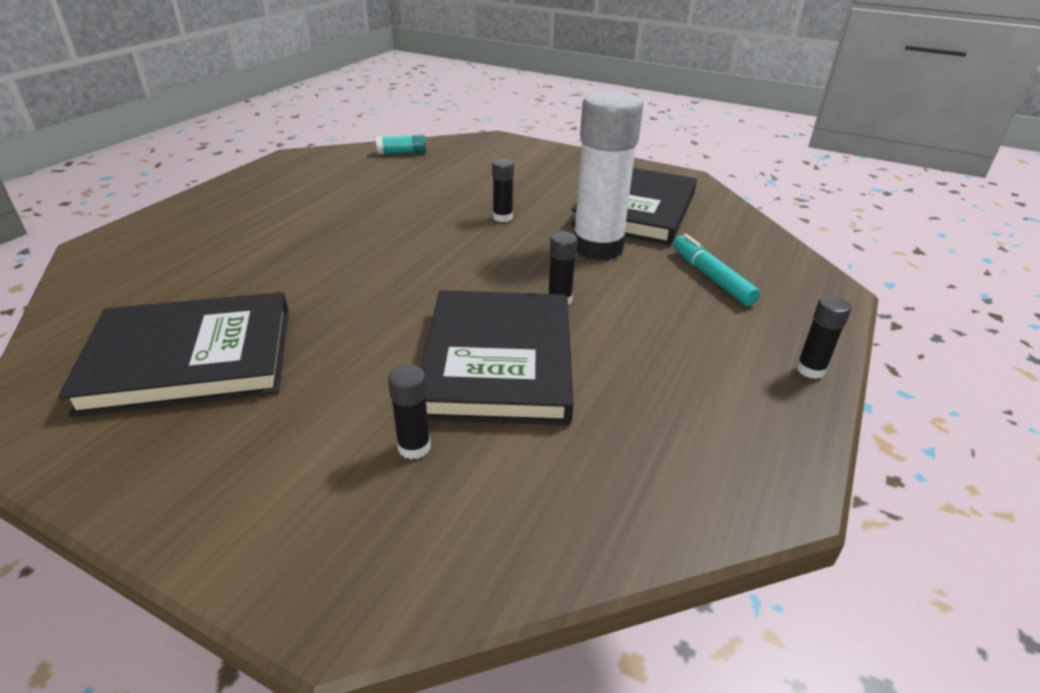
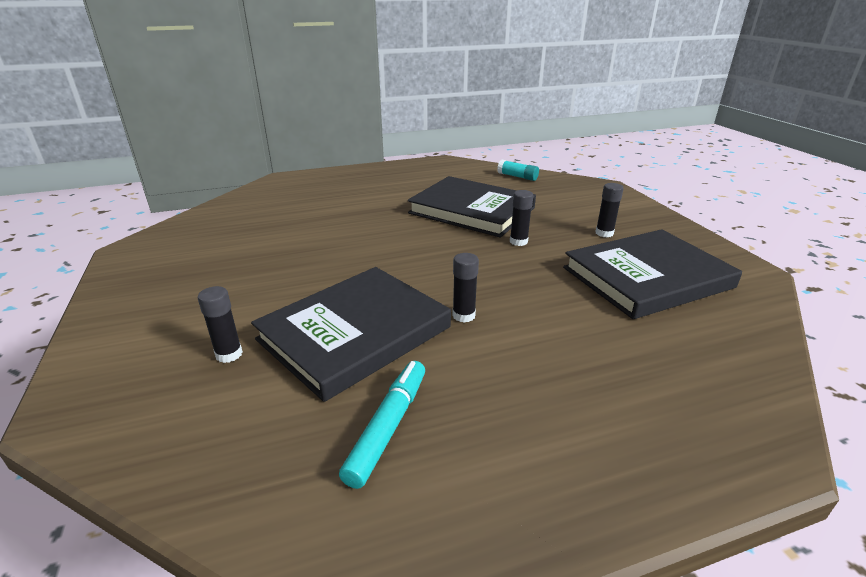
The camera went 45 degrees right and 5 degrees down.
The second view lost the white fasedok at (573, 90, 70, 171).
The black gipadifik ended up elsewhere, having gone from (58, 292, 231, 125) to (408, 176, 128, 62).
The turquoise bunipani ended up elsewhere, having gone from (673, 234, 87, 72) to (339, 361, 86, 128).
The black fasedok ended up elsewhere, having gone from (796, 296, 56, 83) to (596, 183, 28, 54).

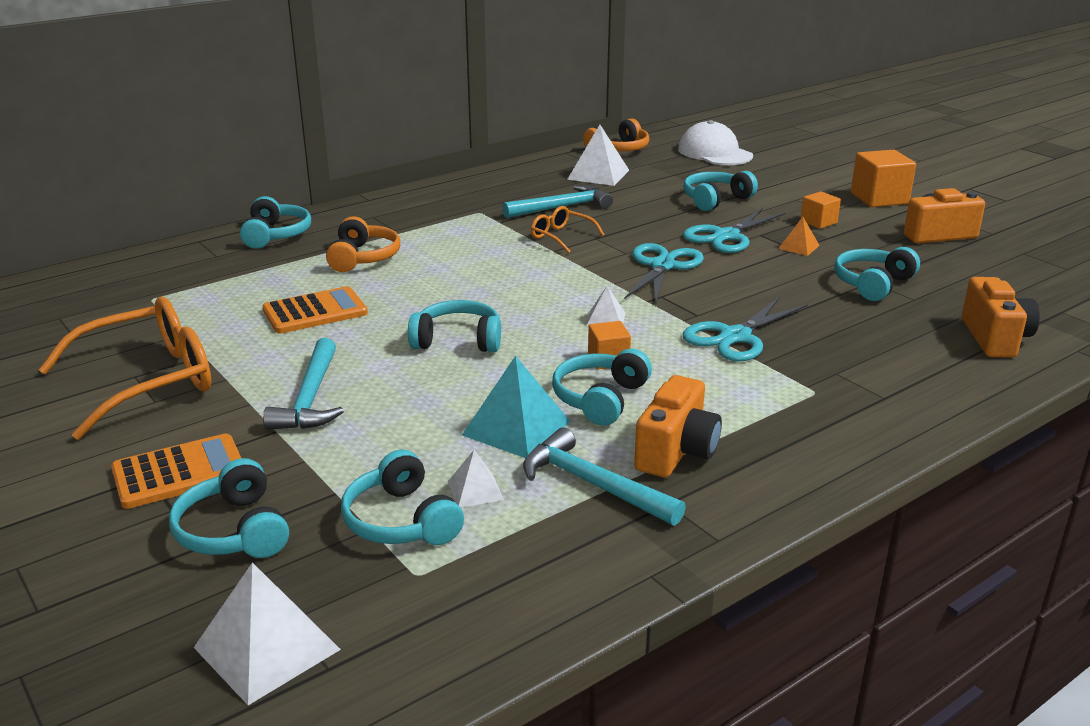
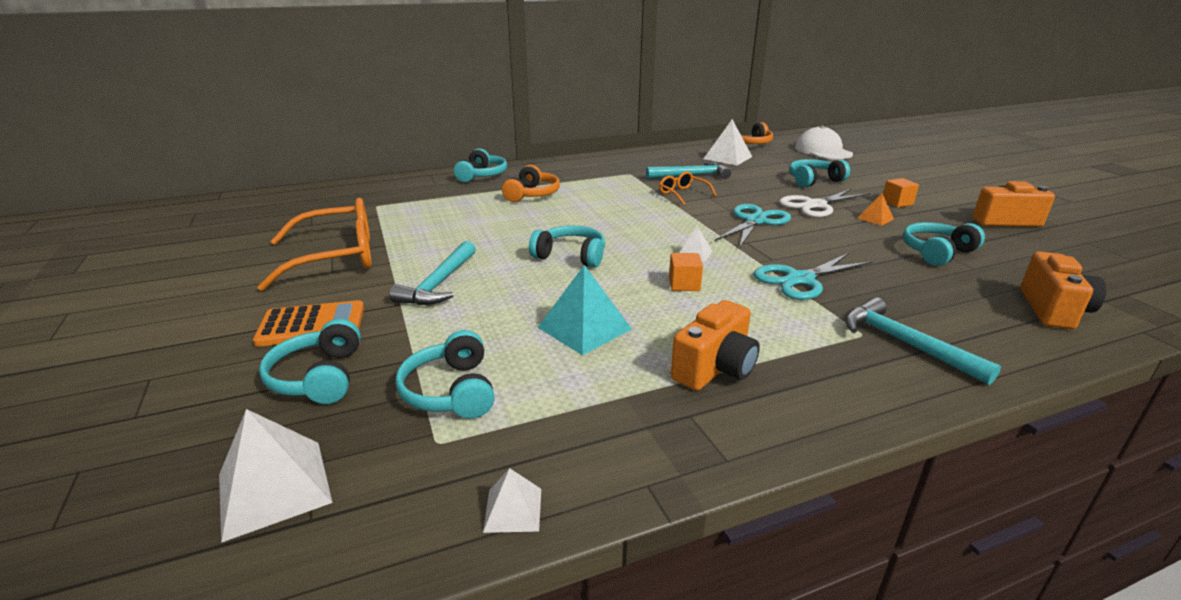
The camera went 15 degrees right and 0 degrees up.
The second view lost the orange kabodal at (262, 286, 106, 48).
The second view lost the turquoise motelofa at (552, 349, 100, 77).
The second view lost the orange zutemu at (851, 150, 65, 57).
The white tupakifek ended up elsewhere, having gone from (448, 450, 56, 58) to (483, 468, 58, 65).
The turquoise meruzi ended up elsewhere, having gone from (523, 427, 163, 99) to (845, 297, 156, 88).
What was the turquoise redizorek at (683, 208, 103, 45) turned into the white redizorek at (779, 189, 91, 29).

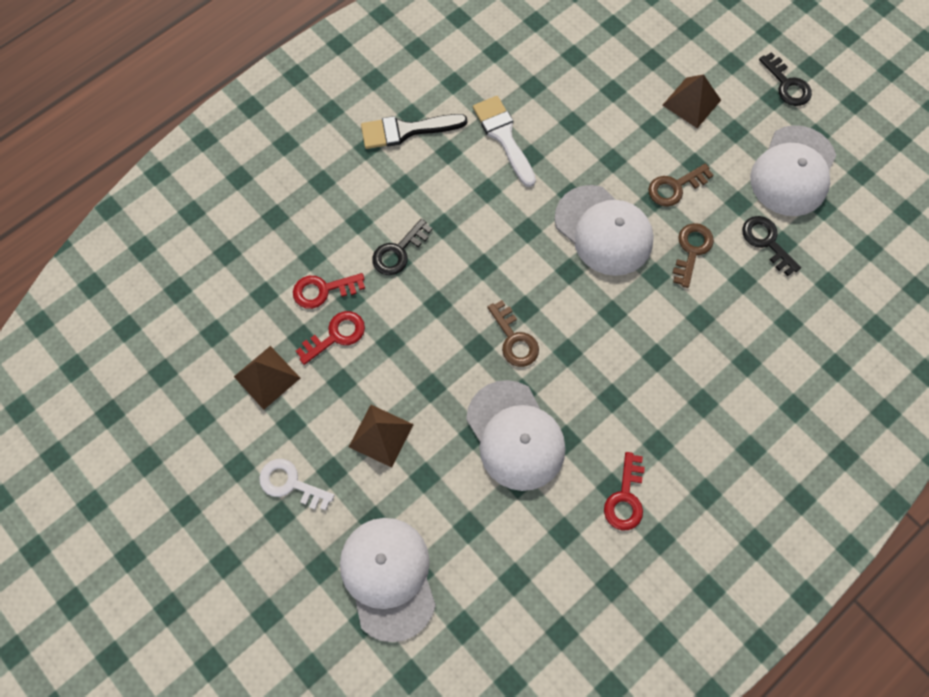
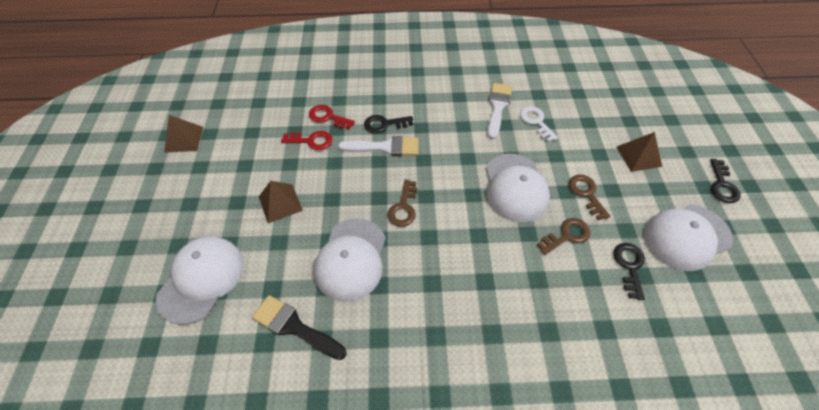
The camera went 40 degrees right and 15 degrees down.
The second view lost the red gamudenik at (604, 452, 41, 78).
The second view gained the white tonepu at (338, 136, 81, 20).
The brown tupakifek ended up elsewhere, having gone from (234, 346, 66, 64) to (164, 115, 39, 38).
The white gamudenik ended up elsewhere, having gone from (259, 459, 75, 51) to (520, 106, 38, 36).
The black tonepu ended up elsewhere, having gone from (361, 114, 106, 35) to (252, 295, 95, 65).
The brown gamudenik at (648, 163, 65, 44) ended up facing another way, 60 degrees clockwise from before.

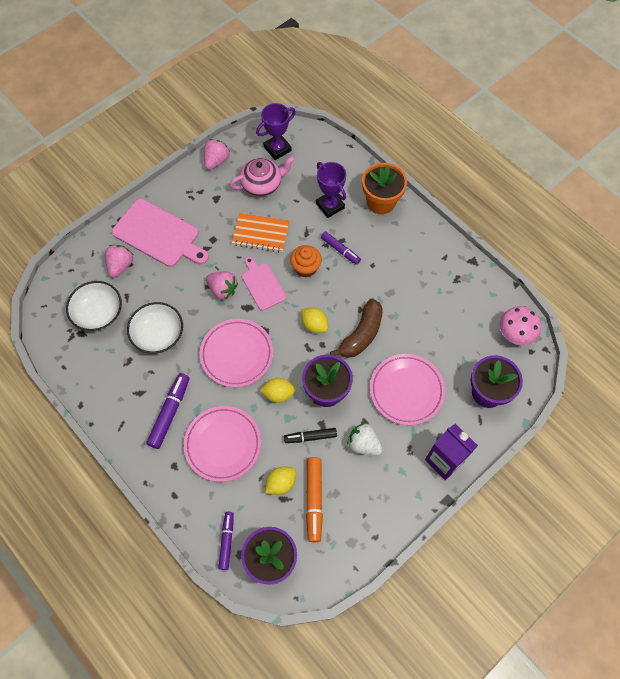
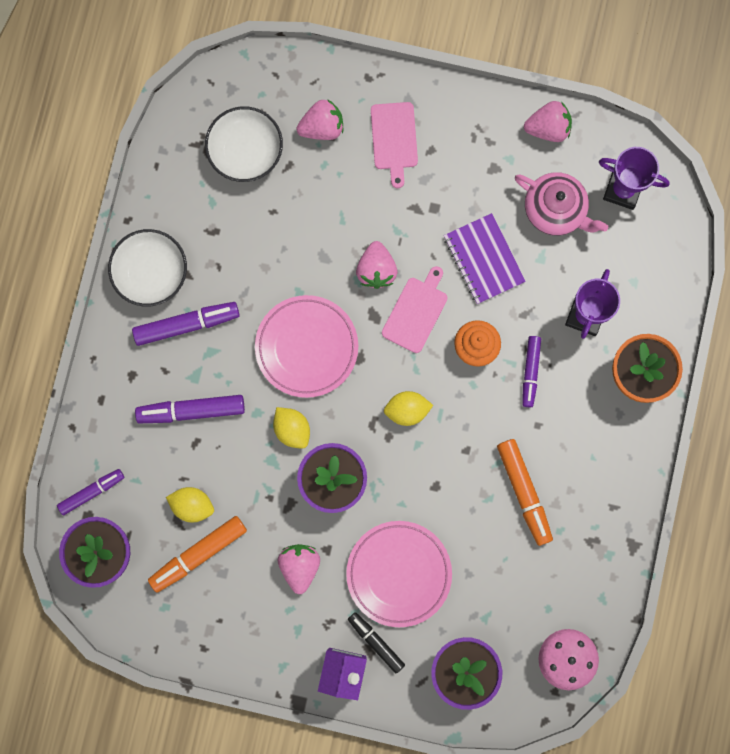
The camera went 55 degrees right and 15 degrees up.
The second view lost the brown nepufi at (330, 298, 53, 60).
The second view gained the orange bunipani at (497, 439, 56, 107).
The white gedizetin ended up elsewhere, having gone from (127, 302, 56, 52) to (108, 229, 79, 78).
The black bunipani ended up elsewhere, having gone from (284, 428, 53, 15) to (348, 612, 57, 61).
Where the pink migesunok stood at (184, 406, 77, 76), the purple bunipani came to stand at (135, 395, 110, 28).
What was the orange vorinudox at (232, 213, 57, 40) turned into the purple vorinudox at (444, 213, 82, 91).
What was the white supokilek at (347, 423, 36, 32) turned into the pink supokilek at (278, 544, 42, 50).
The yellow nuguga at (301, 308, 27, 25) ended up facing another way, 75 degrees clockwise from before.
The size of the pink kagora at (112, 199, 97, 68) changed by a factor of 0.58.

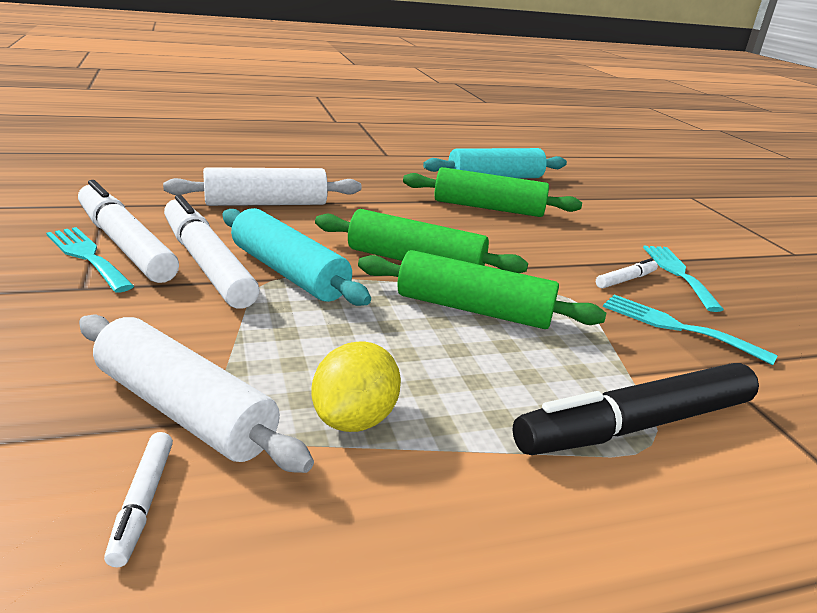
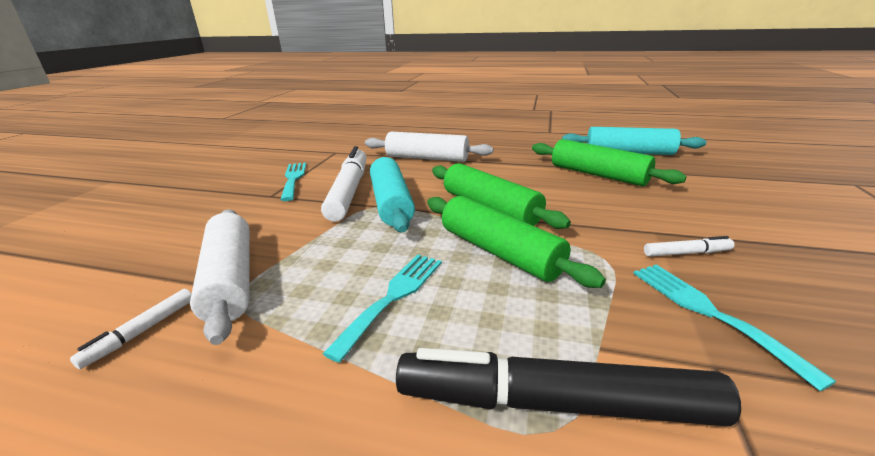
The camera went 35 degrees right and 0 degrees up.
The second view lost the white bunipani at (78, 180, 101, 103).
The second view lost the yellow nuguga at (311, 341, 90, 91).
The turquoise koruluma ended up elsewhere, having gone from (643, 246, 81, 66) to (323, 254, 119, 109).

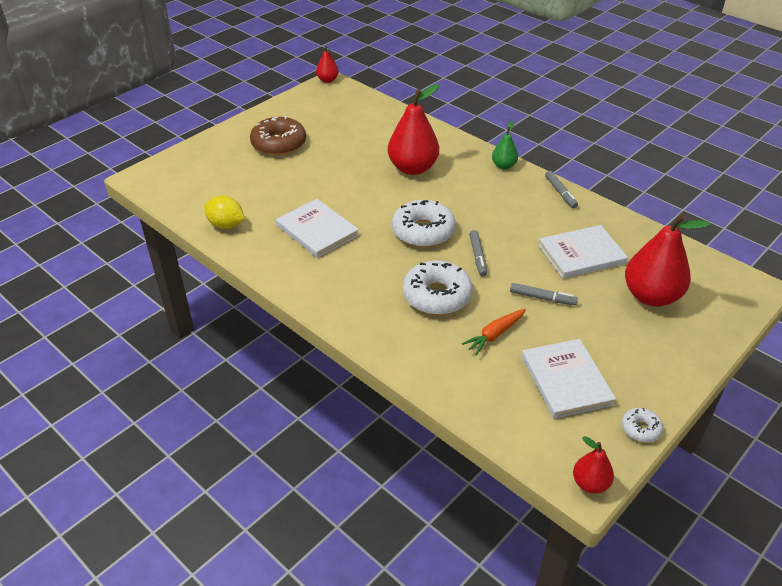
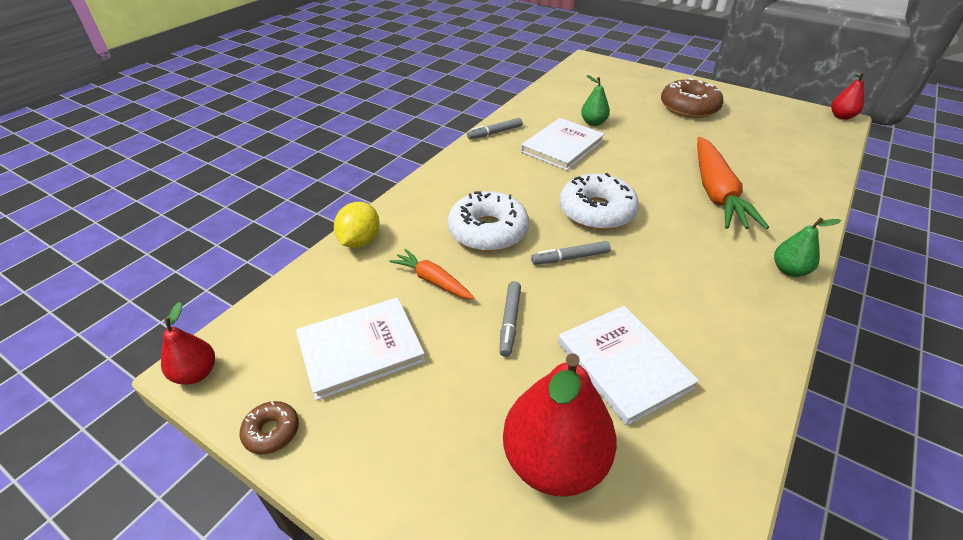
The camera went 80 degrees right and 0 degrees up.
The second view gained the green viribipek at (581, 75, 29, 51).
The yellow nuguga ended up elsewhere, having gone from (204, 196, 41, 33) to (334, 202, 46, 46).
The grey bunipani ended up elsewhere, having gone from (545, 171, 33, 37) to (467, 118, 56, 21).
Where the red viribipek stood at (388, 84, 51, 91), the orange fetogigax came to stand at (697, 137, 72, 92).
What was the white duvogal at (622, 408, 41, 34) turned into the brown duvogal at (240, 401, 59, 53).

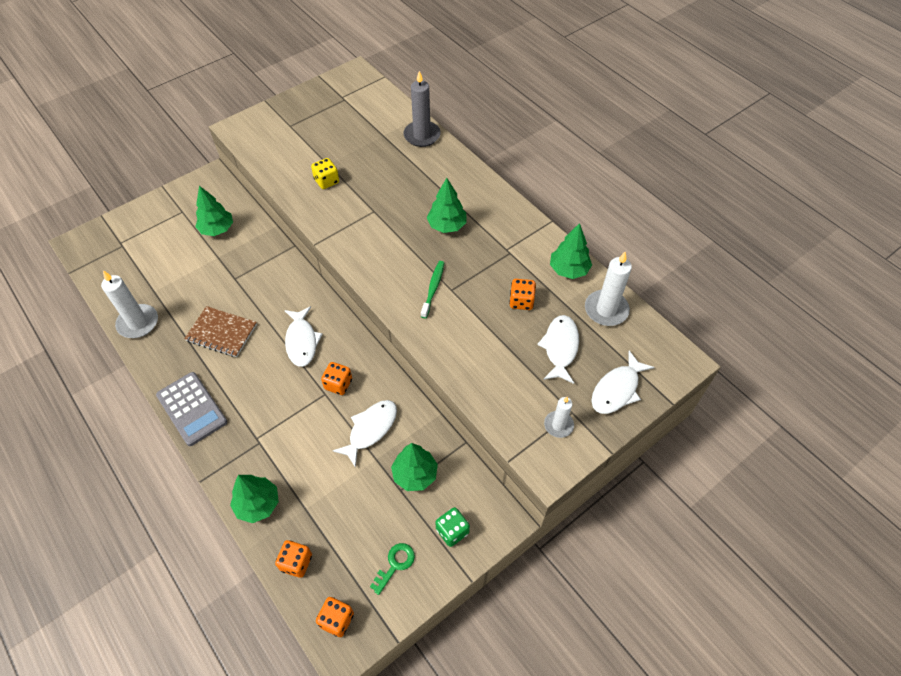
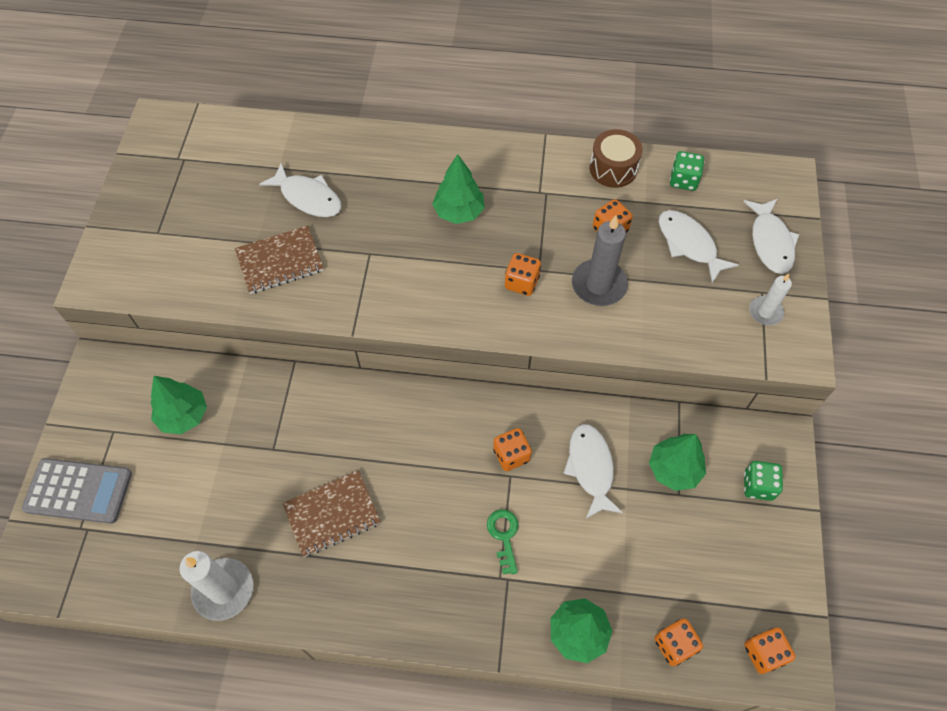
The camera went 45 degrees left and 5 degrees up.
The grey kabodal ended up elsewhere, having gone from (156, 372, 71, 74) to (22, 458, 110, 66).
The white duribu ended up elsewhere, having gone from (284, 306, 39, 61) to (259, 163, 83, 54).
The green gamudenik ended up elsewhere, having gone from (370, 543, 45, 52) to (487, 509, 31, 65).
The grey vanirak ended up elsewhere, having gone from (403, 71, 38, 76) to (572, 215, 56, 91).
Where the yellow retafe stood at (311, 158, 28, 31), the brown vorinudox came to stand at (235, 226, 89, 68).
Where the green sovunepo stood at (421, 261, 23, 57), the orange retafe came to stand at (505, 253, 36, 43).
Where the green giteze stood at (550, 223, 42, 56), the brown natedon came to stand at (590, 129, 53, 59).
Where the white vanirak stood at (585, 252, 47, 74), the green retafe came to stand at (670, 151, 34, 40).

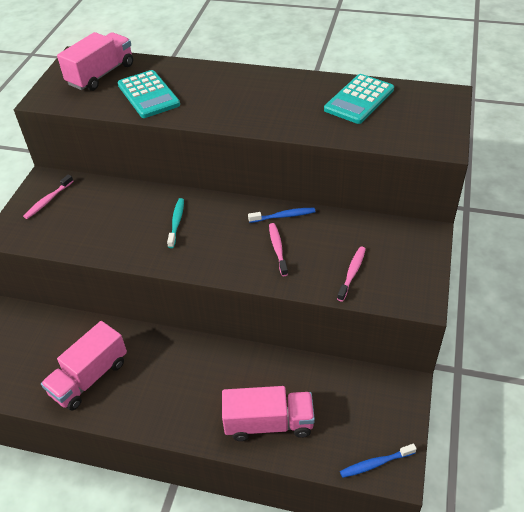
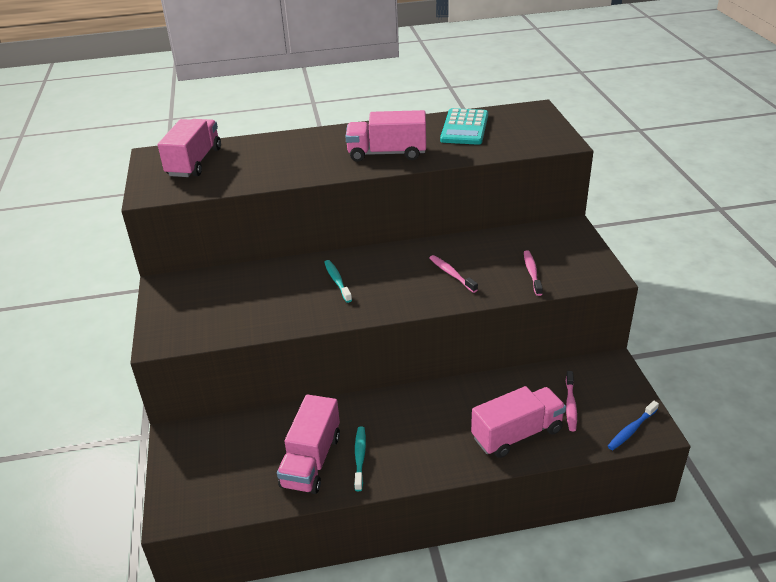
The camera went 25 degrees left and 10 degrees down.
The second view lost the turquoise kabodal at (117, 70, 63, 48).
The second view lost the blue sovunepo at (248, 208, 68, 15).
The second view gained the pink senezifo at (345, 110, 81, 52).
The second view gained the turquoise sovunepo at (354, 427, 12, 64).
The pink sovunepo ended up elsewhere, having gone from (23, 174, 50, 45) to (566, 371, 11, 60).

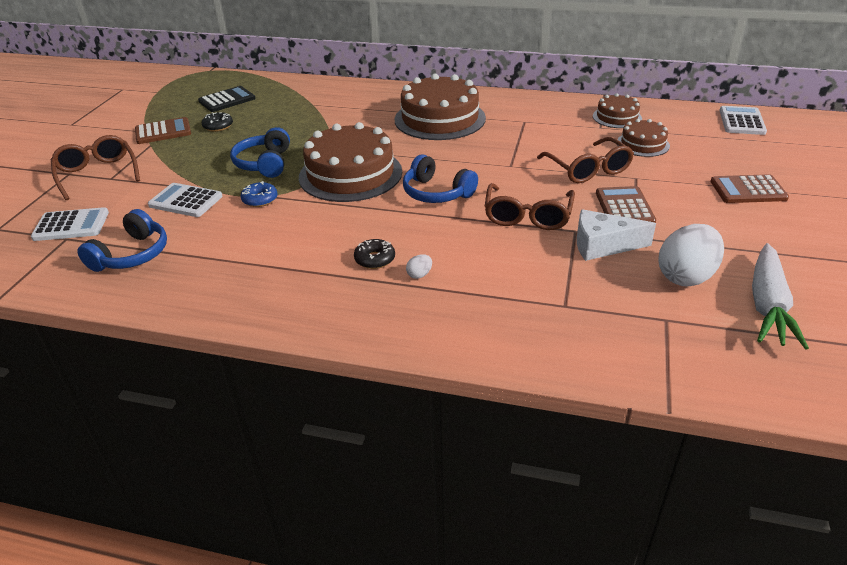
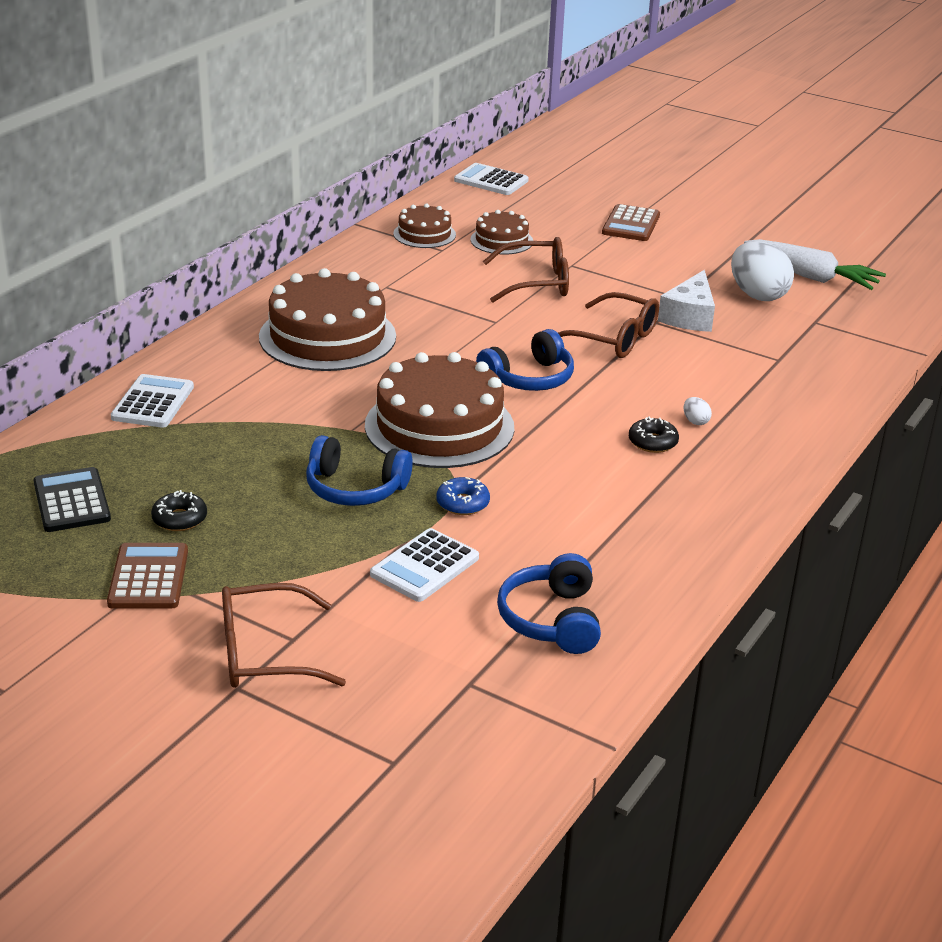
The camera went 75 degrees left and 5 degrees down.
The second view lost the brown kabodal at (596, 186, 60, 37).
The white kabodal ended up elsewhere, having gone from (31, 207, 78, 34) to (111, 374, 83, 54).
The blue motelofa at (77, 209, 90, 63) ended up facing another way, 135 degrees counterclockwise from before.

